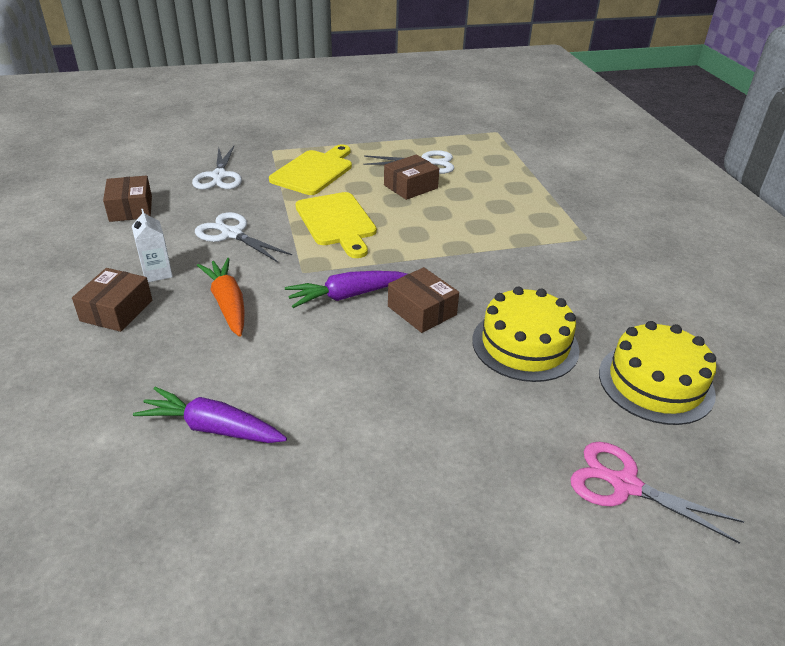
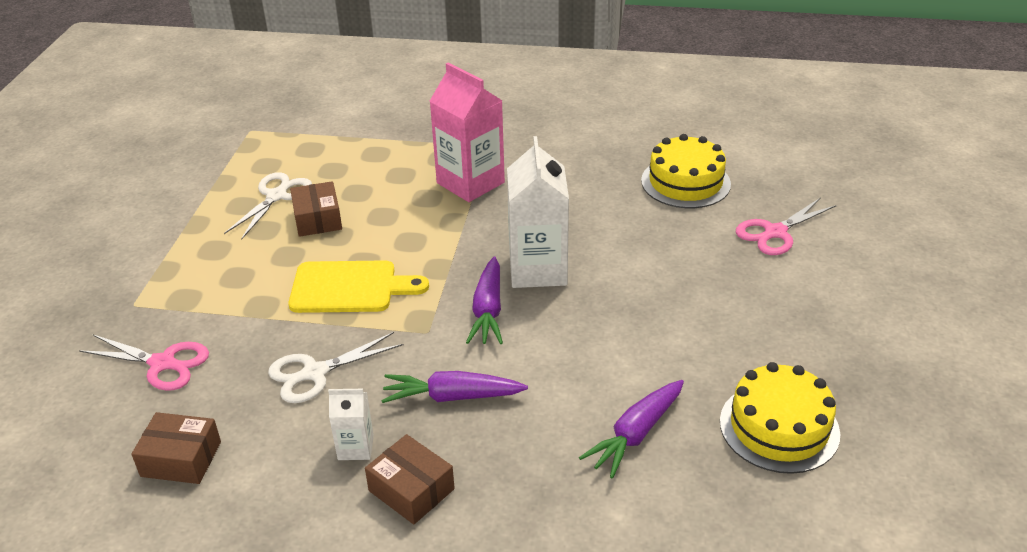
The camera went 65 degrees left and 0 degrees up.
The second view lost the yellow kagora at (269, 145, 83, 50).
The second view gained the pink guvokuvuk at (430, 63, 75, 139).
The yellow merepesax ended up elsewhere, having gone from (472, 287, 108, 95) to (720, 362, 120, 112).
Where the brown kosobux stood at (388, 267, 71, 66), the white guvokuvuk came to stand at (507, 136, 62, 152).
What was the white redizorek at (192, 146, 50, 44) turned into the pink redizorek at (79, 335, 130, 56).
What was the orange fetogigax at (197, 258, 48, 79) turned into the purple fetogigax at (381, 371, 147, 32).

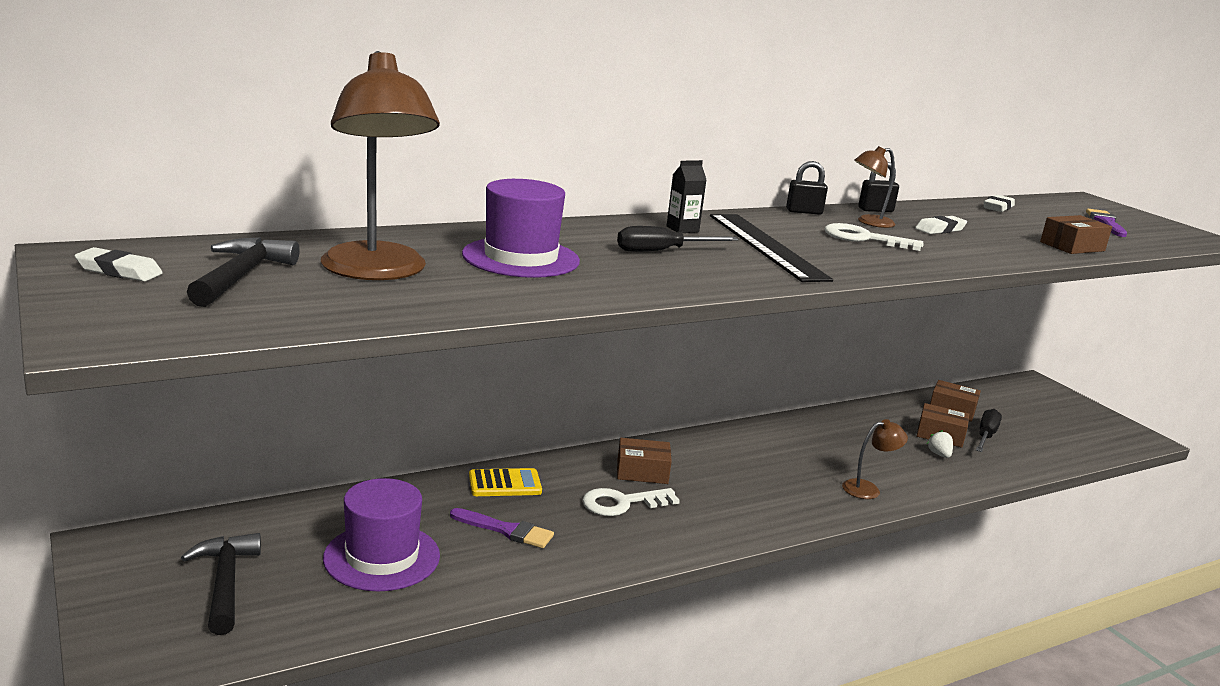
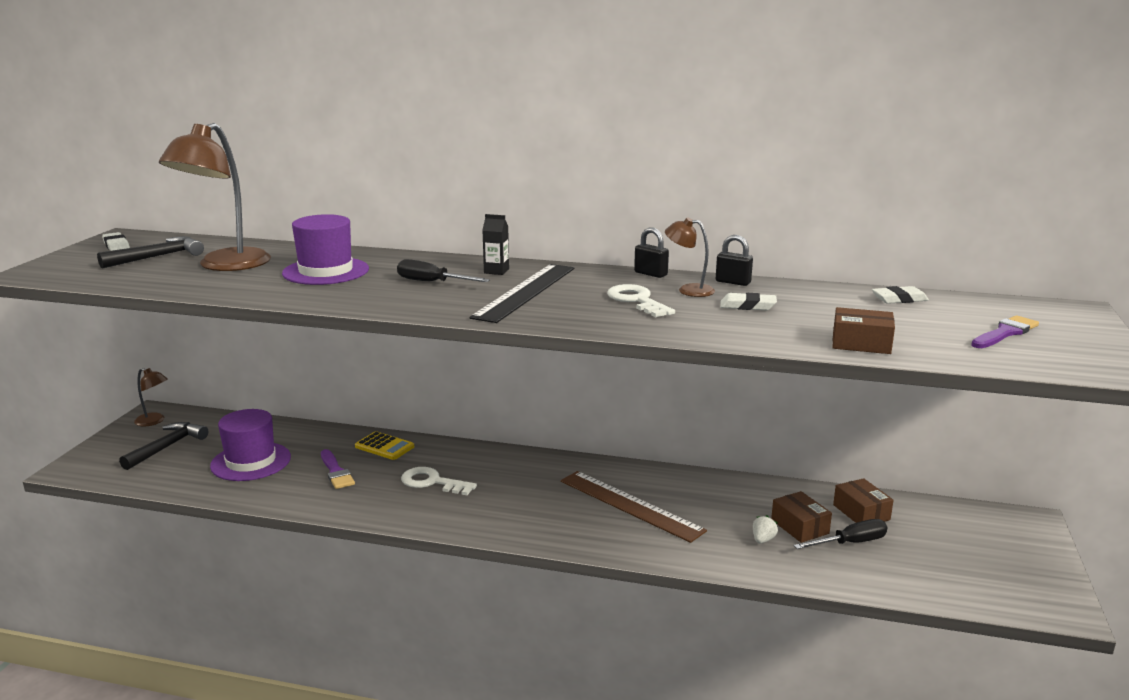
The camera went 45 degrees right and 0 degrees up.
The second view lost the brown kosobux at (617, 438, 55, 46).
The second view gained the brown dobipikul at (561, 471, 146, 72).
The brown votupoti ended up elsewhere, having gone from (842, 419, 66, 80) to (134, 368, 34, 58).

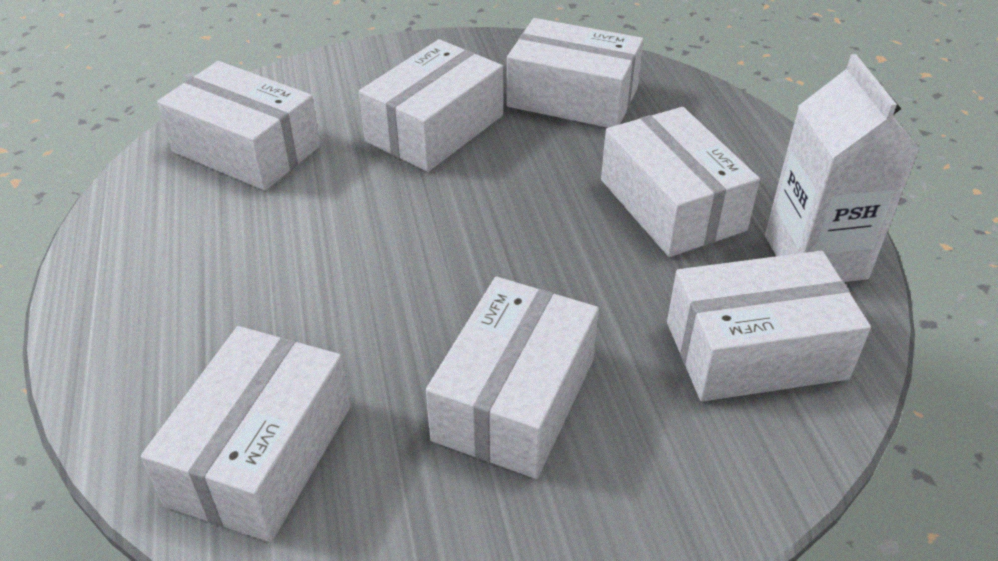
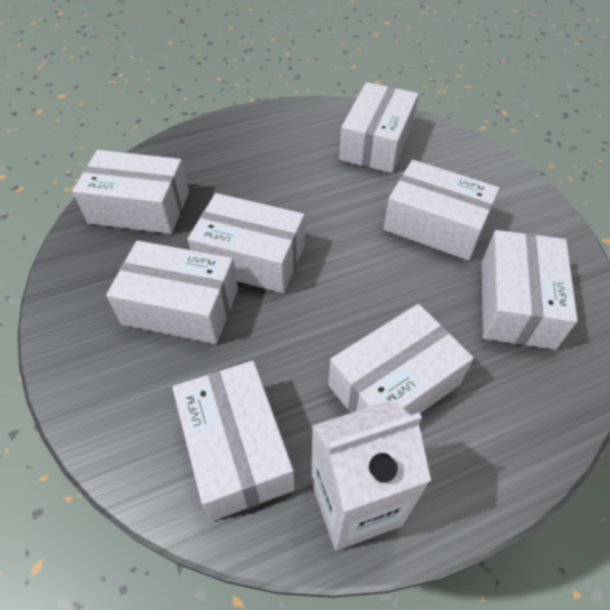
The camera went 80 degrees right and 10 degrees up.
The second view gained the white kosobux at (188, 193, 117, 100).

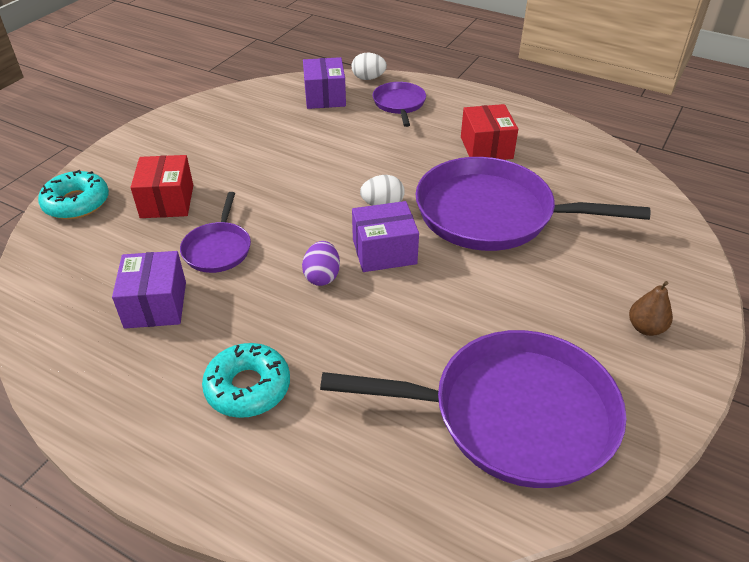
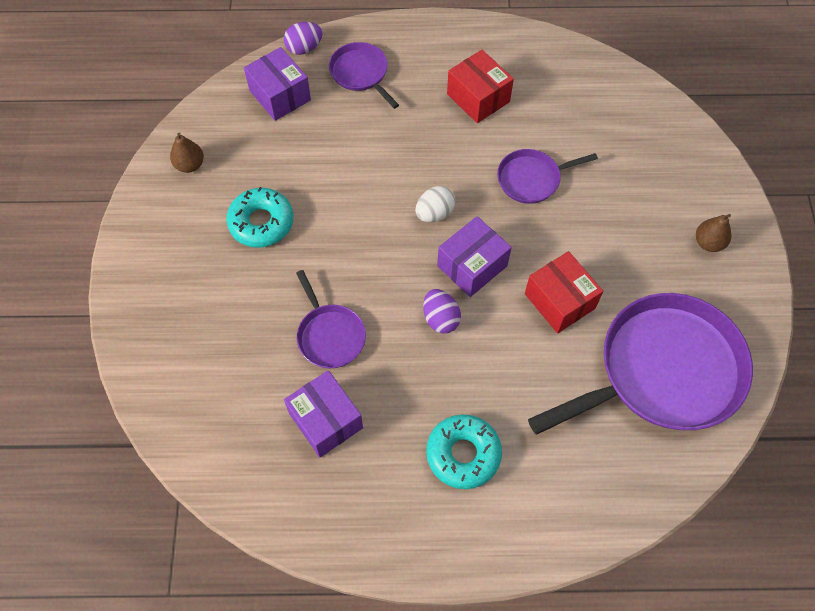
The camera went 30 degrees left and 20 degrees up.
The second view gained the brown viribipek at (170, 133, 34, 40).
The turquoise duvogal ended up elsewhere, having gone from (38, 170, 71, 49) to (226, 187, 67, 61).
The red kosobux ended up elsewhere, having gone from (130, 155, 63, 63) to (525, 251, 78, 82).
What was the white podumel at (352, 53, 35, 27) turned into the purple podumel at (284, 22, 39, 33).
The size of the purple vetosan at (416, 157, 235, 94) changed by a factor of 0.48.

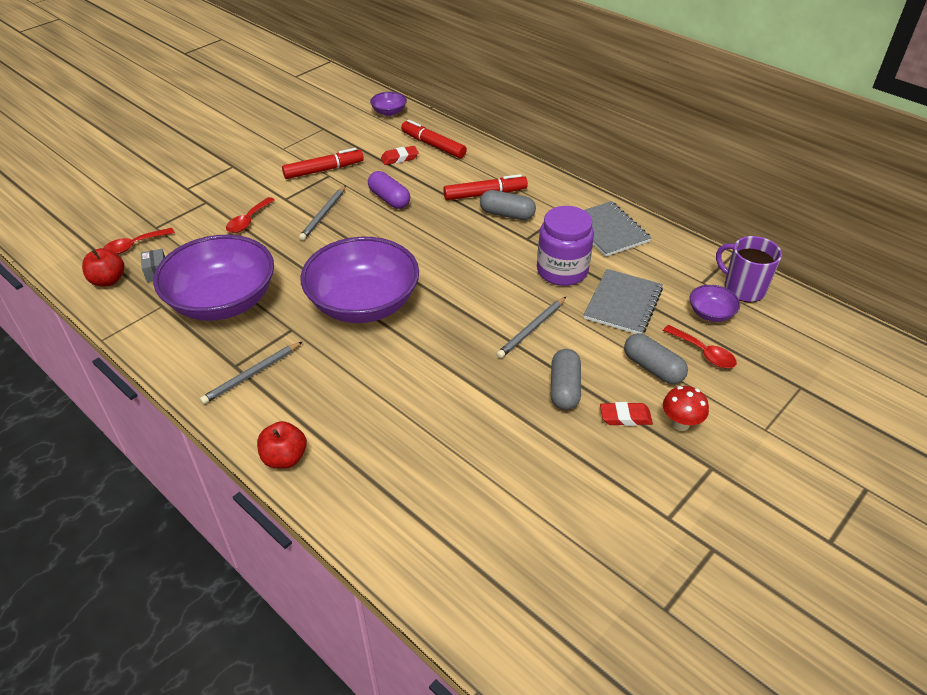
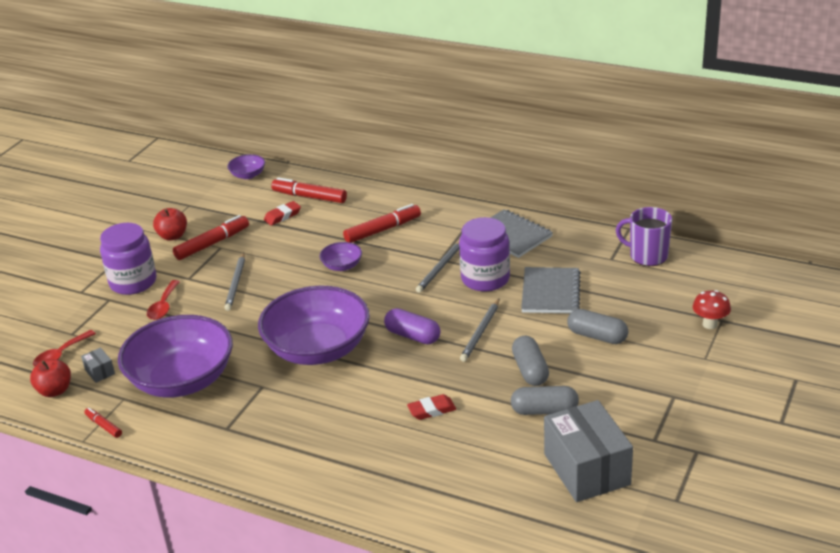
The camera went 15 degrees left and 10 degrees down.
The second view lost the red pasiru at (663, 325, 74, 43).
The second view gained the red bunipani at (84, 408, 38, 30).
The second view gained the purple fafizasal at (100, 223, 56, 72).
The second view gained the grey kosobux at (544, 400, 89, 102).
The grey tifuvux ended up elsewhere, having gone from (200, 341, 103, 63) to (416, 242, 43, 51).
The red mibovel ended up elsewhere, having gone from (257, 421, 50, 47) to (153, 208, 34, 33).
The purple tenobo ended up elsewhere, having gone from (368, 171, 42, 38) to (384, 308, 56, 36).
The grey tenobo ended up elsewhere, having gone from (480, 190, 56, 30) to (511, 386, 68, 29).
The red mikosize ended up elsewhere, having gone from (600, 402, 53, 24) to (407, 394, 49, 26).
The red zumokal ended up elsewhere, having gone from (663, 386, 46, 45) to (693, 290, 38, 39).
The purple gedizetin ended up elsewhere, having gone from (690, 285, 50, 37) to (320, 242, 42, 29).

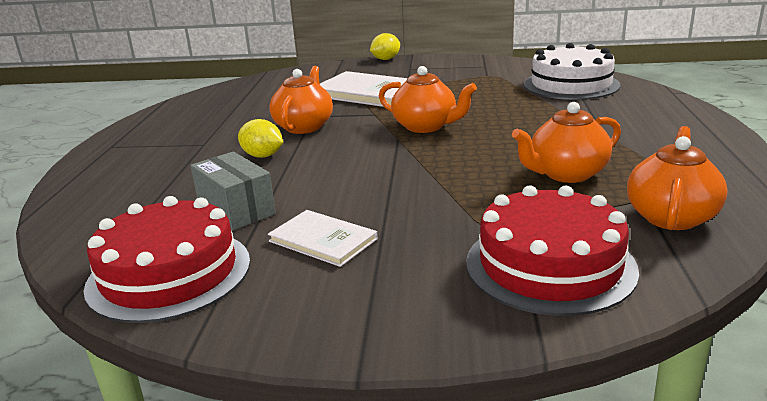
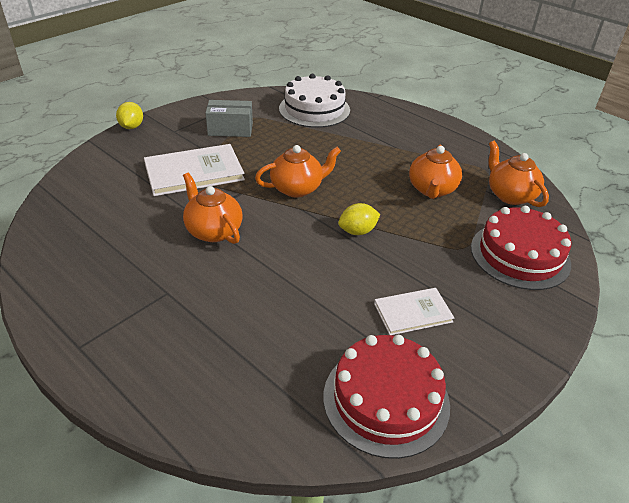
The camera went 55 degrees left and 15 degrees up.
The grey kosobux ended up elsewhere, having gone from (191, 152, 85, 79) to (205, 100, 48, 37).
The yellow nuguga ended up elsewhere, having gone from (238, 119, 45, 39) to (338, 203, 42, 32).

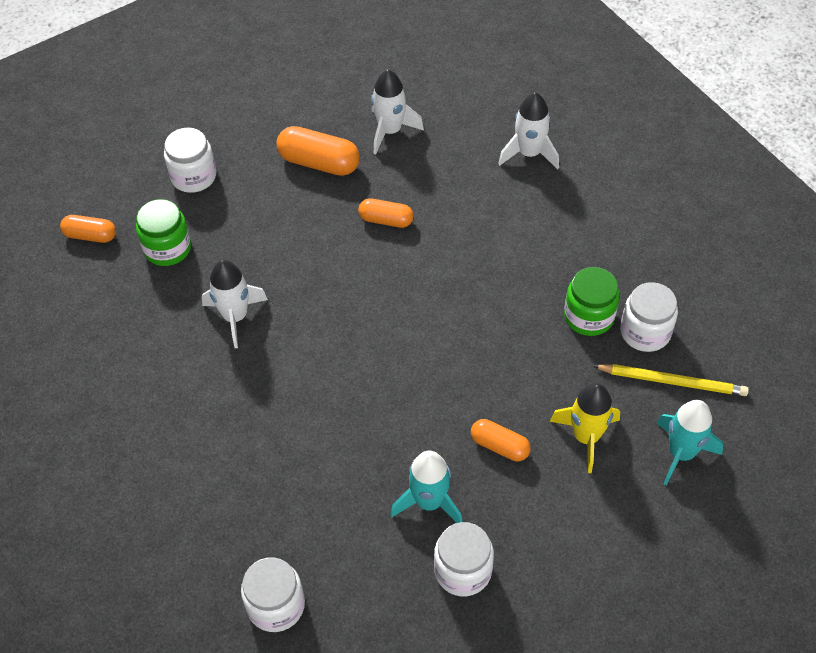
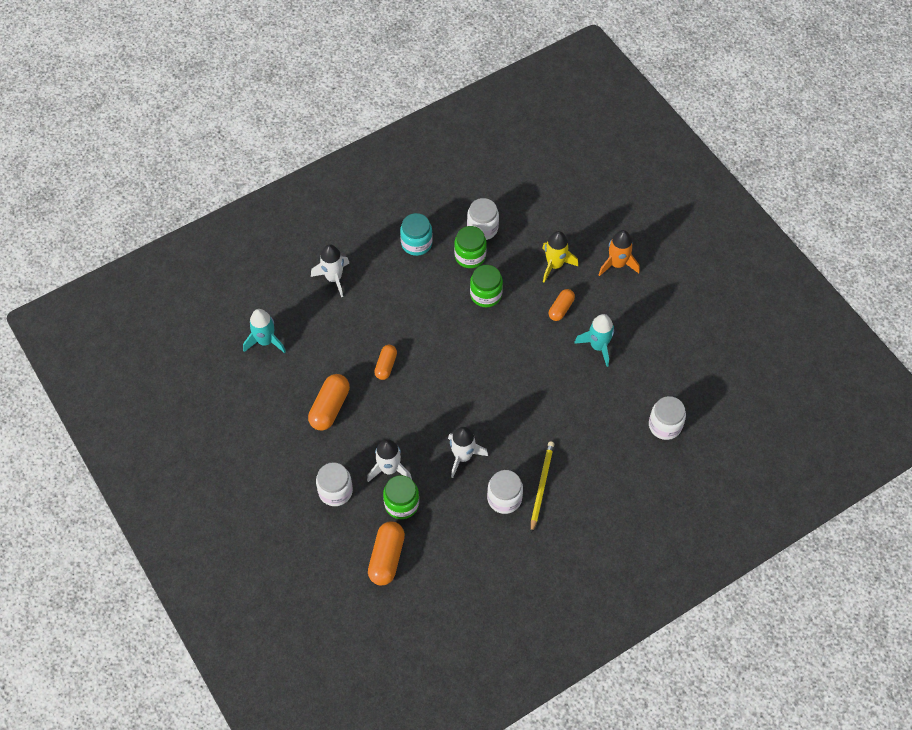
The camera went 90 degrees left and 5 degrees up.
The second view gained the turquoise fafizasal at (400, 213, 33, 43).
The second view gained the green fafizasal at (470, 265, 33, 42).
The second view gained the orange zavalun at (599, 230, 41, 46).
The white zavalun ended up elsewhere, having gone from (371, 70, 53, 84) to (367, 439, 45, 43).
The white fafizasal ended up elsewhere, having gone from (434, 522, 60, 74) to (487, 470, 36, 44).
The yellow tifuvux ended up elsewhere, having gone from (593, 364, 156, 32) to (531, 441, 23, 92).
The turquoise zavalun ended up elsewhere, having gone from (656, 400, 67, 86) to (243, 309, 43, 44).
The size of the orange tenobo at (60, 215, 56, 28) changed by a factor of 1.60.

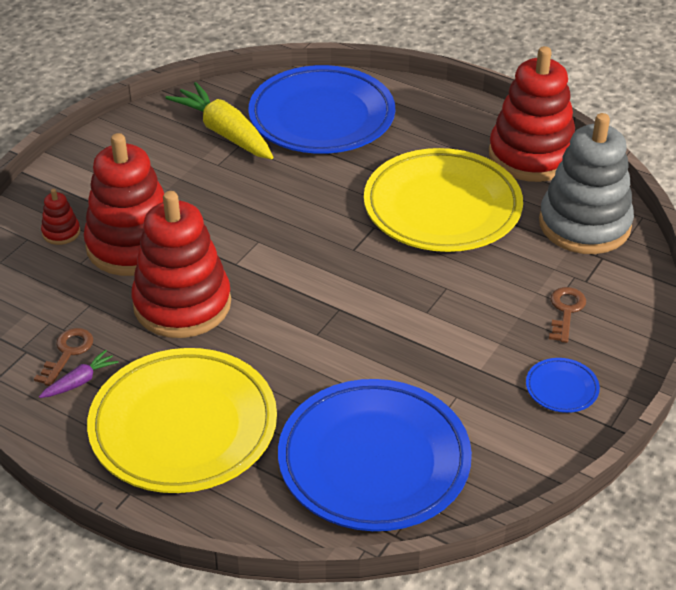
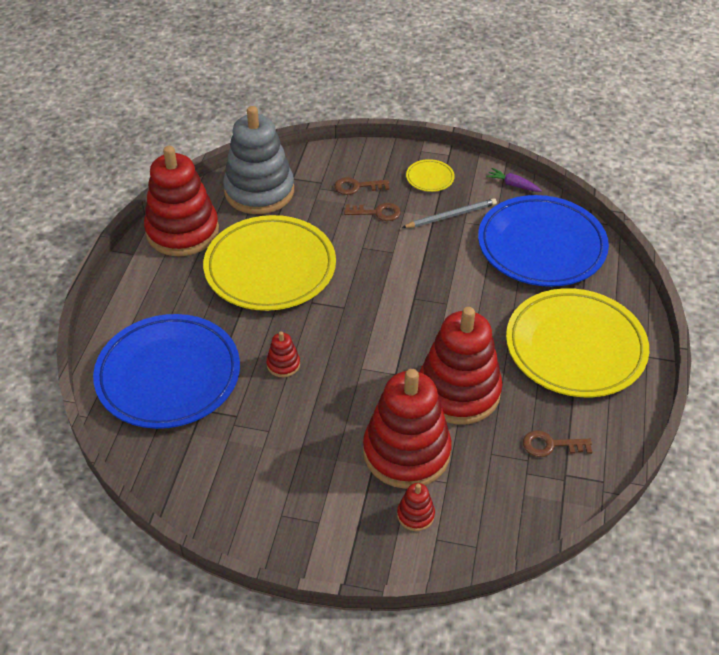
The camera went 110 degrees left and 5 degrees up.
The second view lost the yellow fetogigax at (166, 82, 107, 77).
The second view gained the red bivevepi at (266, 331, 34, 46).
The second view gained the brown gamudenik at (344, 203, 57, 18).
The second view gained the grey tifuvux at (402, 198, 95, 30).
The purple fetogigax ended up elsewhere, having gone from (39, 350, 80, 48) to (486, 168, 56, 24).
What was the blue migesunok at (526, 358, 74, 55) turned into the yellow migesunok at (406, 159, 49, 33).

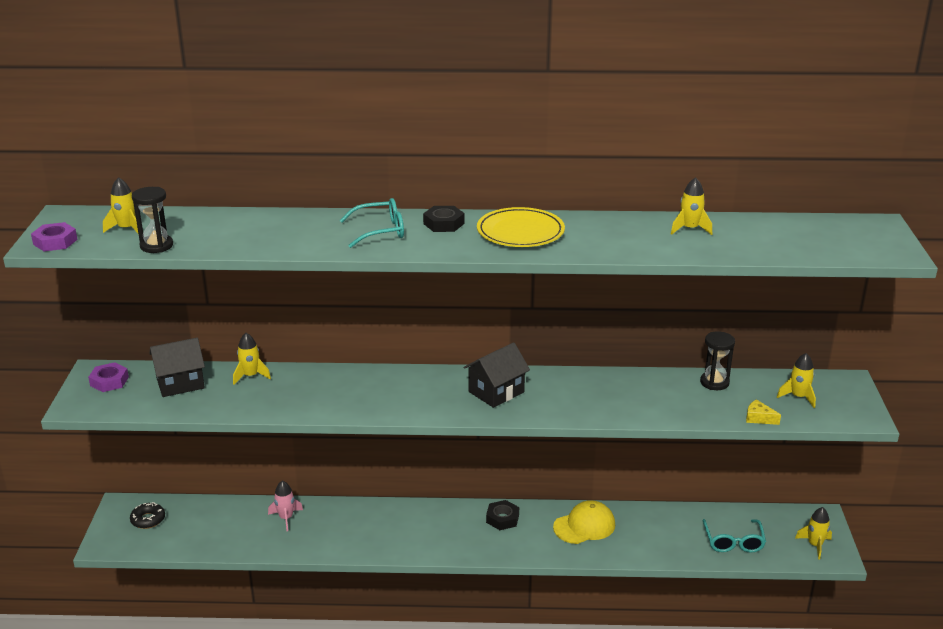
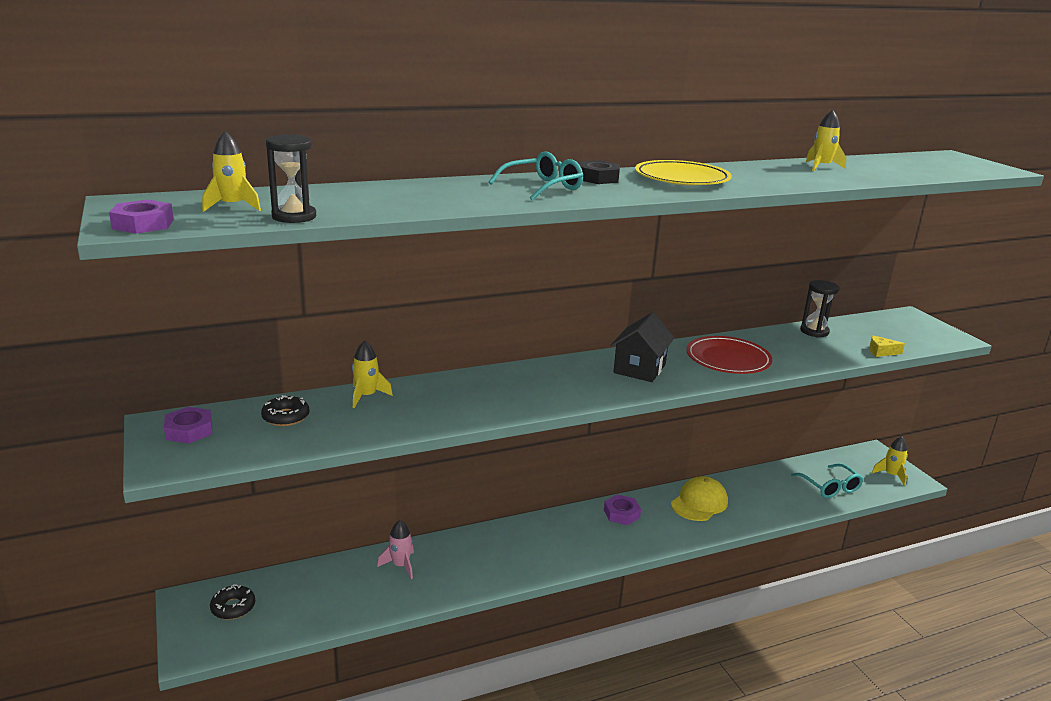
The camera went 25 degrees left and 5 degrees down.
The second view lost the yellow zavalun at (777, 353, 39, 55).
The second view gained the red migesunok at (686, 336, 87, 38).
Where the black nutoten stood at (149, 338, 56, 59), the black duvogal came to stand at (261, 395, 48, 31).
What was the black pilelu at (486, 500, 33, 30) turned into the purple pilelu at (604, 495, 37, 30).

